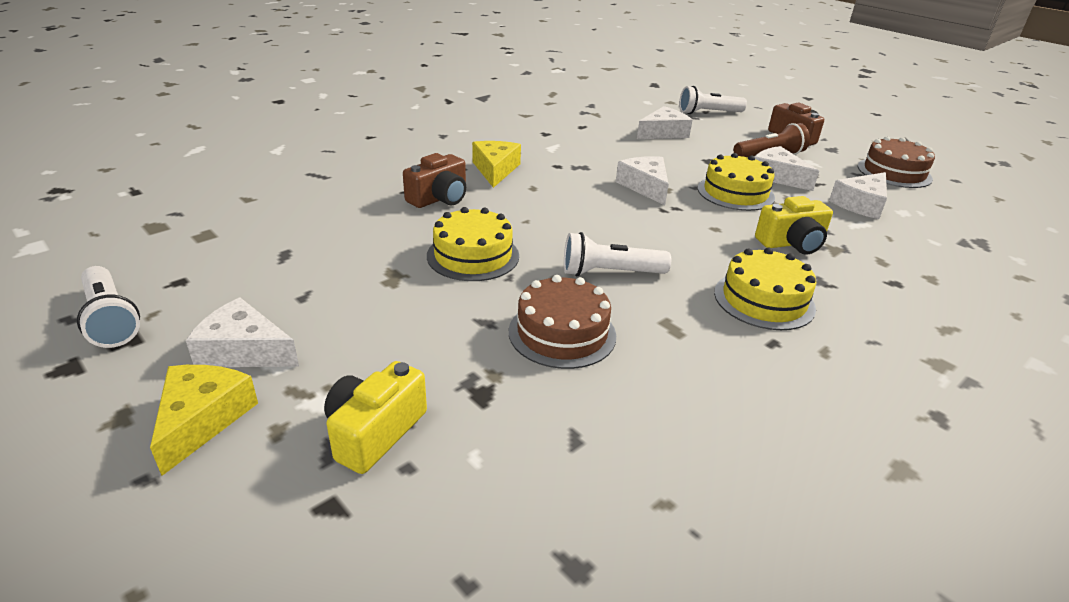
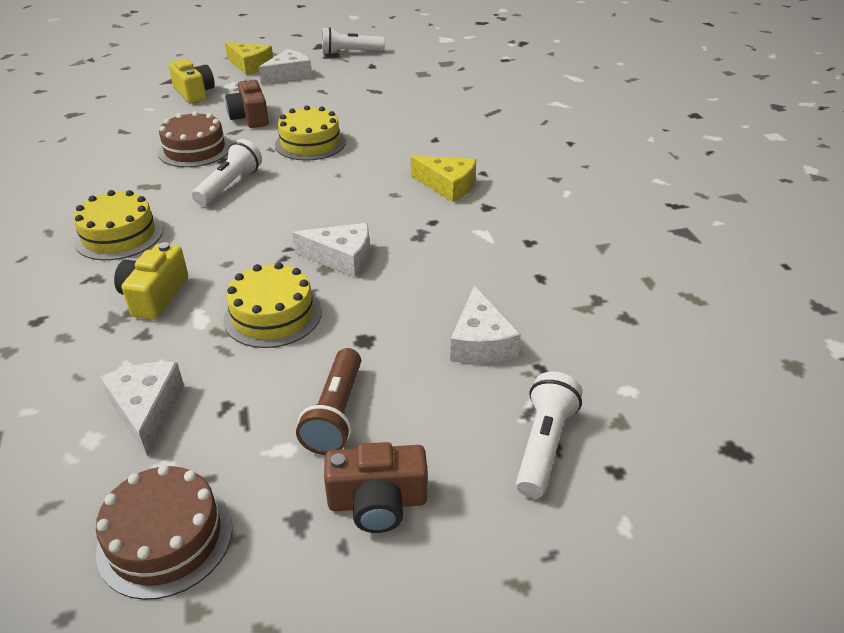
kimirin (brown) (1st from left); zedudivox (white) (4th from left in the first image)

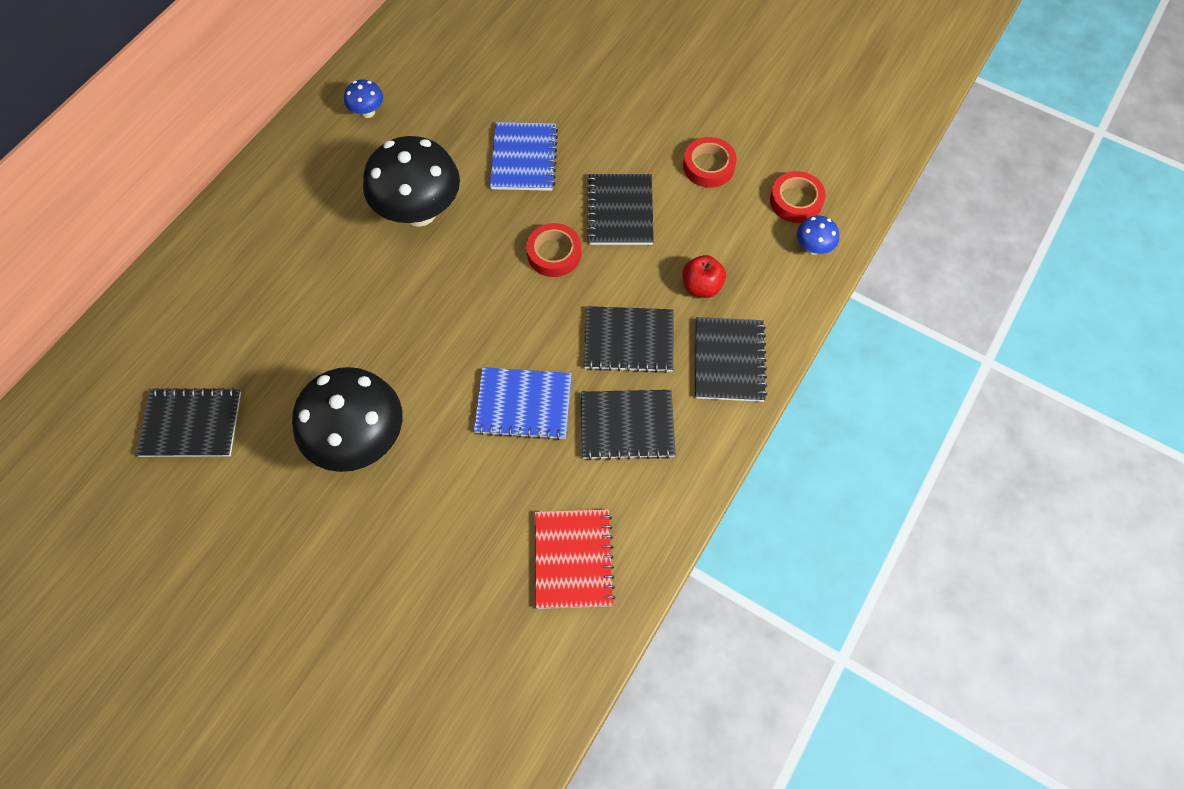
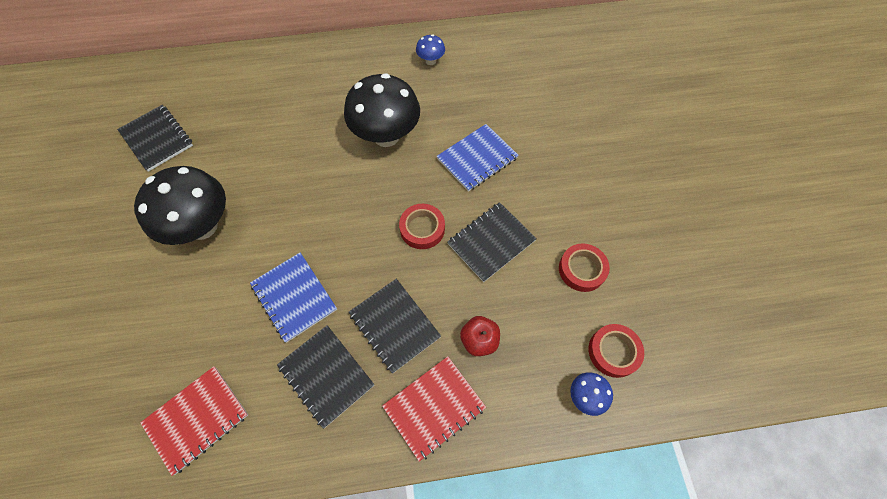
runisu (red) (2nd from left)

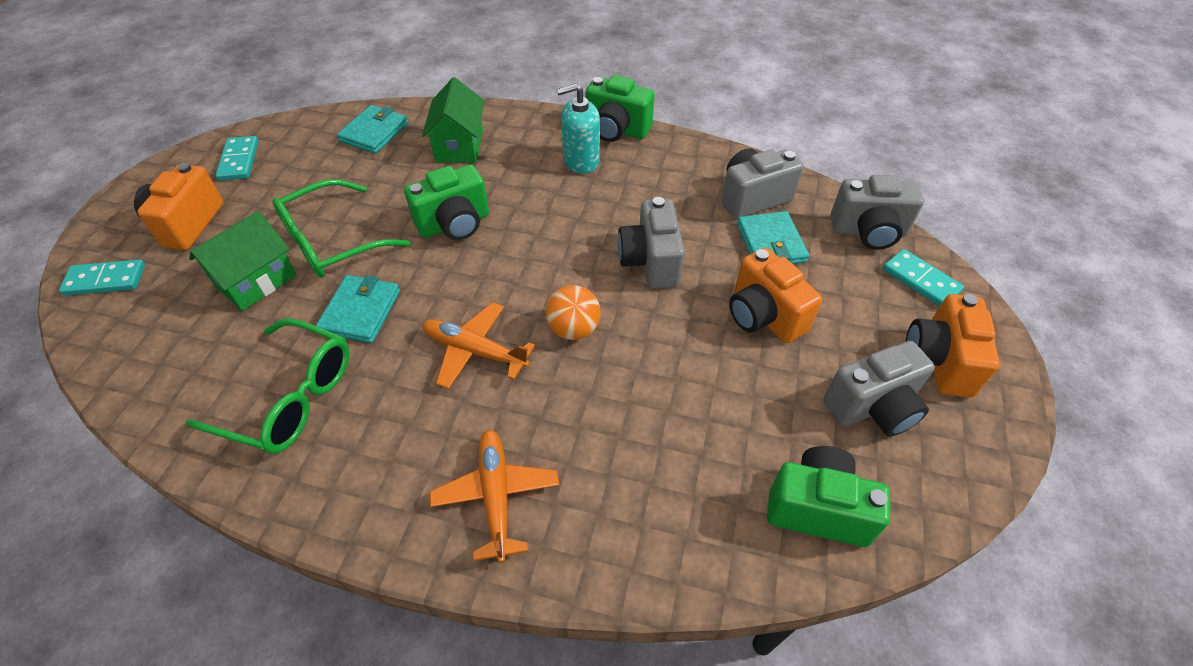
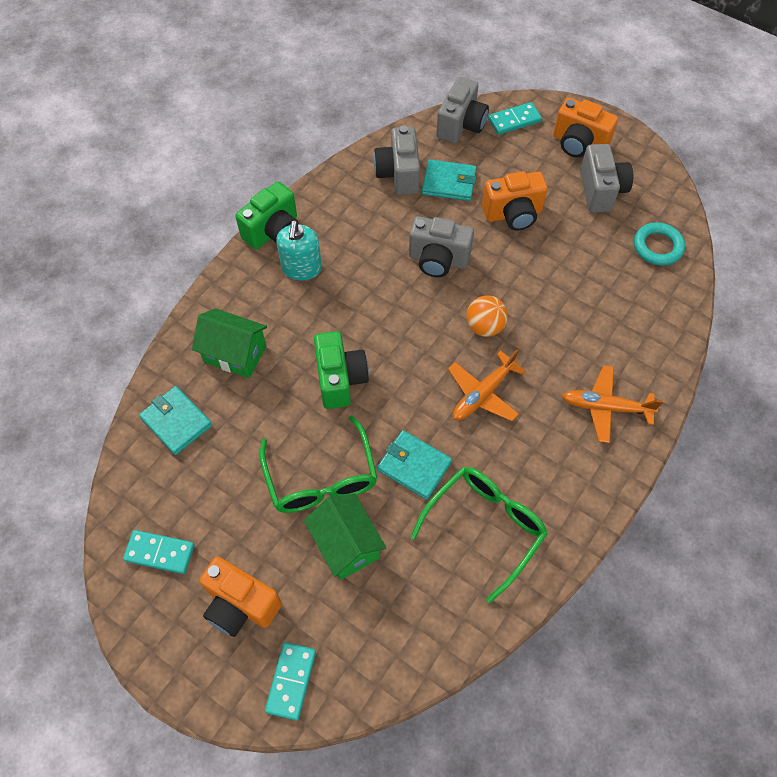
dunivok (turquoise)

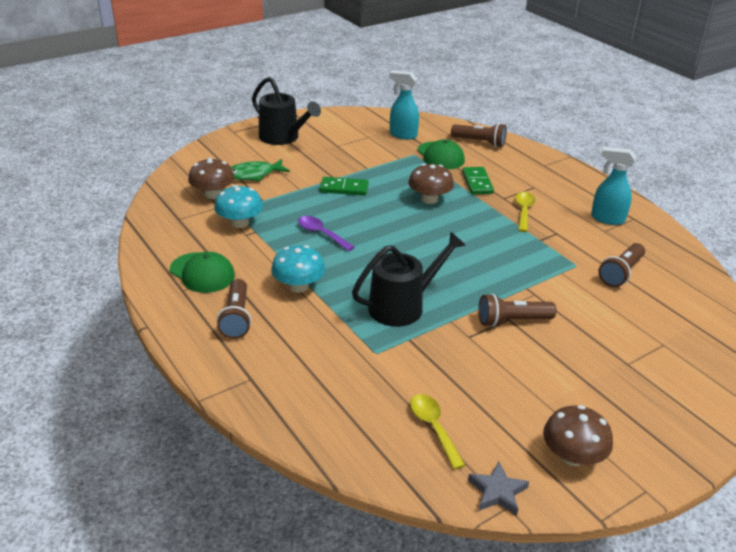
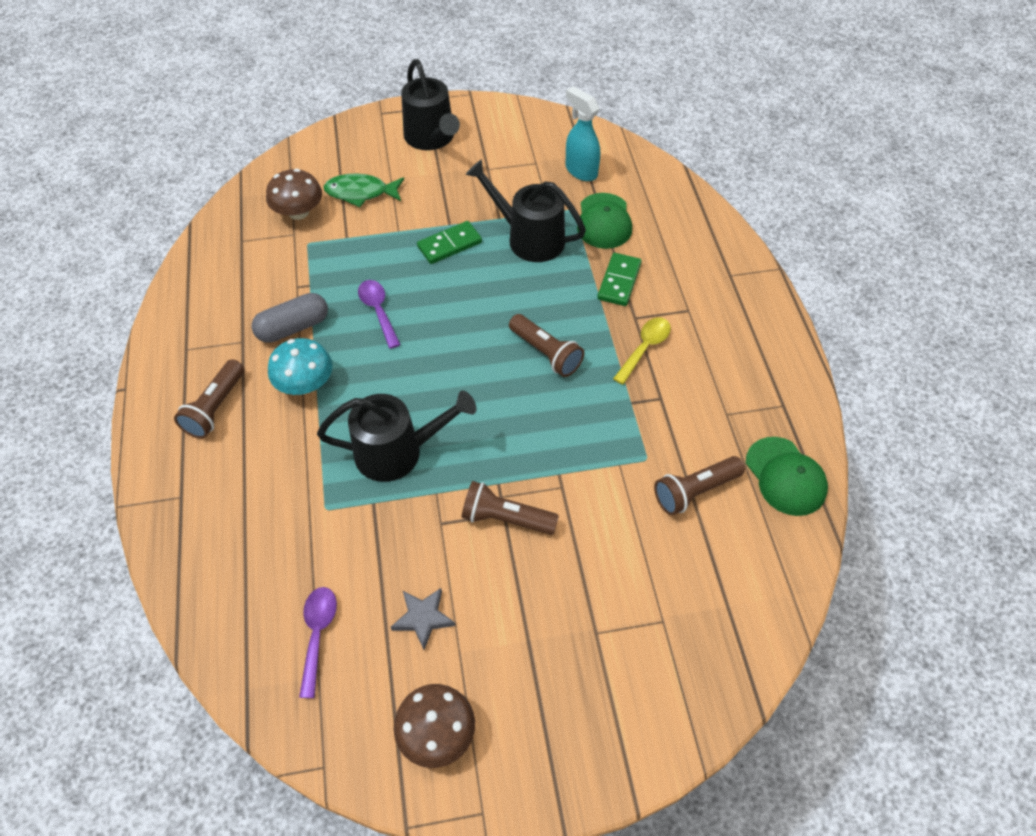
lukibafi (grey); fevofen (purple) (1st from left); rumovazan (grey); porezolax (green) (1st from left); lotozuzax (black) (3rd from left); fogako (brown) (3rd from left); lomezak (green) (2nd from left); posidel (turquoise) (1st from left in the first image); posidel (brown) (2nd from left in the first image); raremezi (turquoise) (2nd from left in the first image)

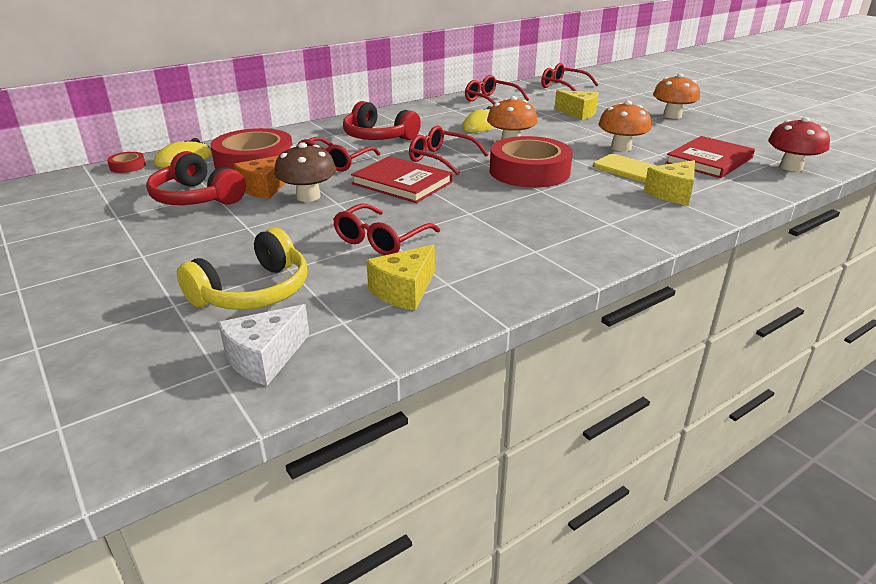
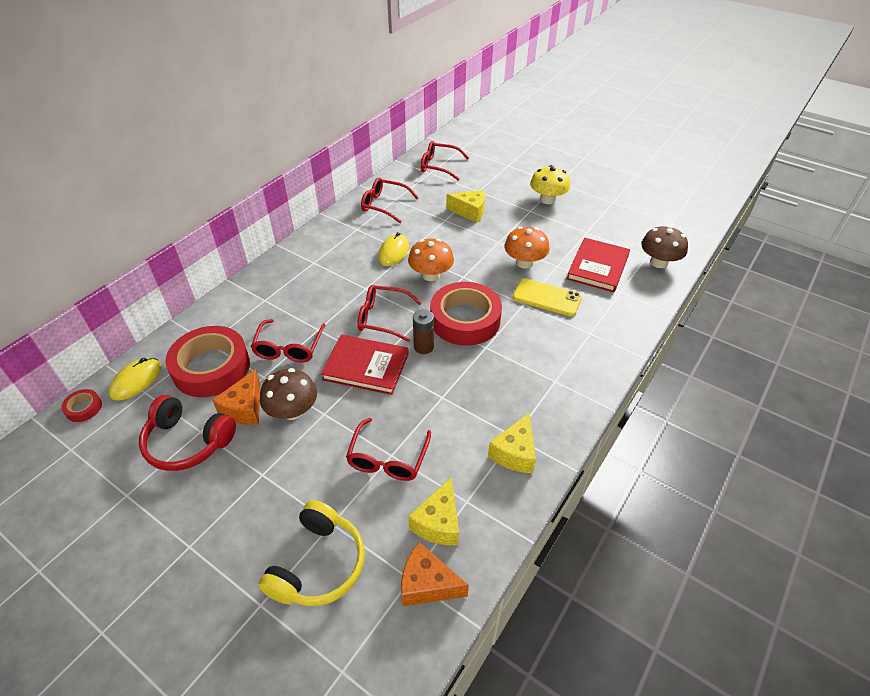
zedudivox (orange) (2nd from left); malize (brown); zedudivox (yellow) (3rd from left); posidel (yellow); posidel (brown) (2nd from left); zedudivox (white); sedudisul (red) (2nd from left in the first image)

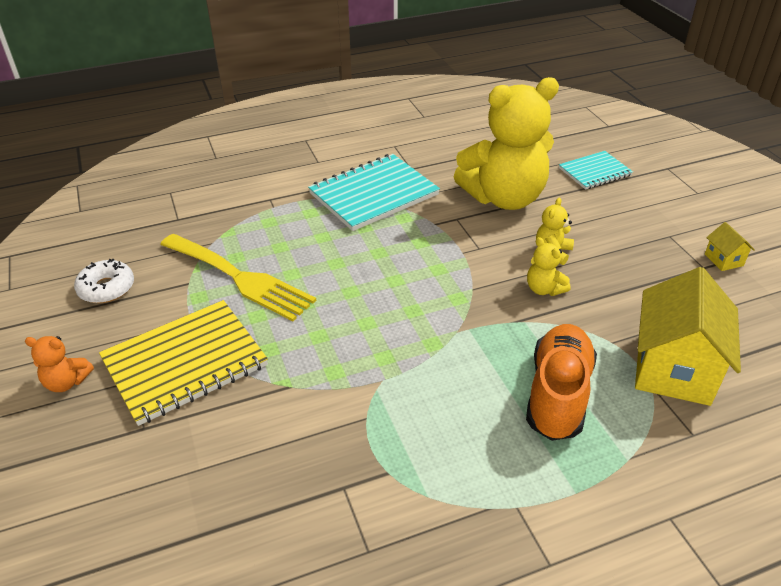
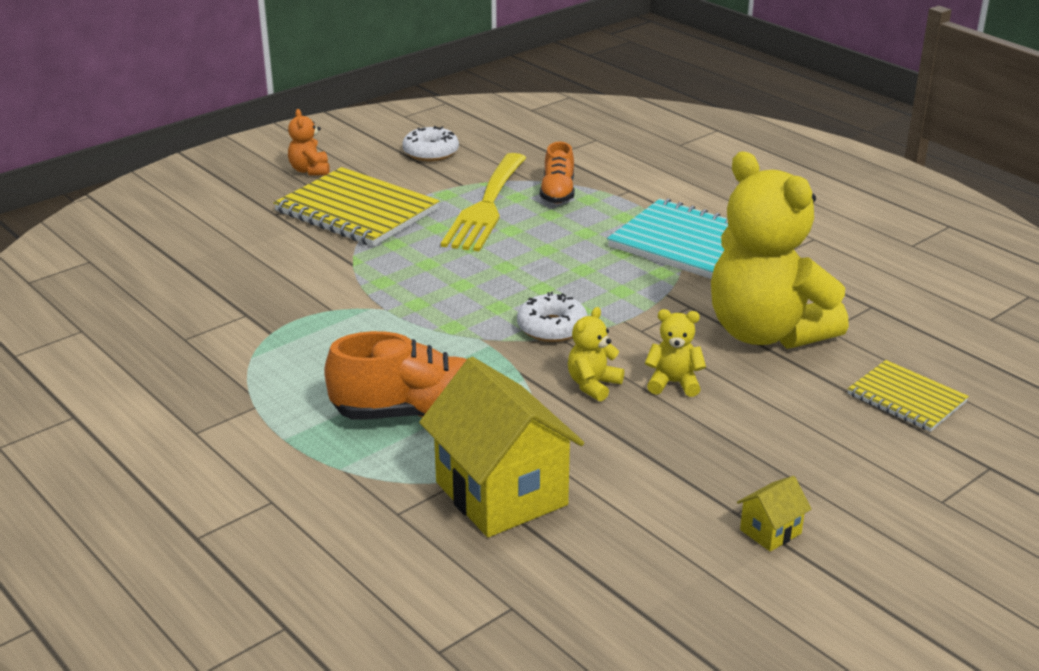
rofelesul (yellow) (1st from left); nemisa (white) (2nd from left); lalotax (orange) (2nd from left); runisu (yellow) (2nd from left)

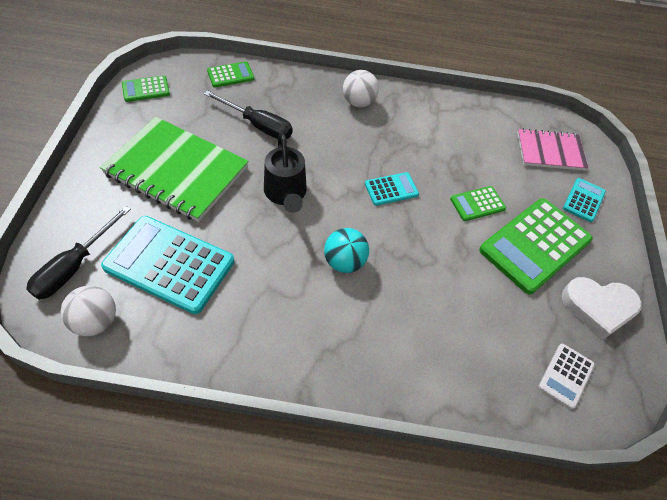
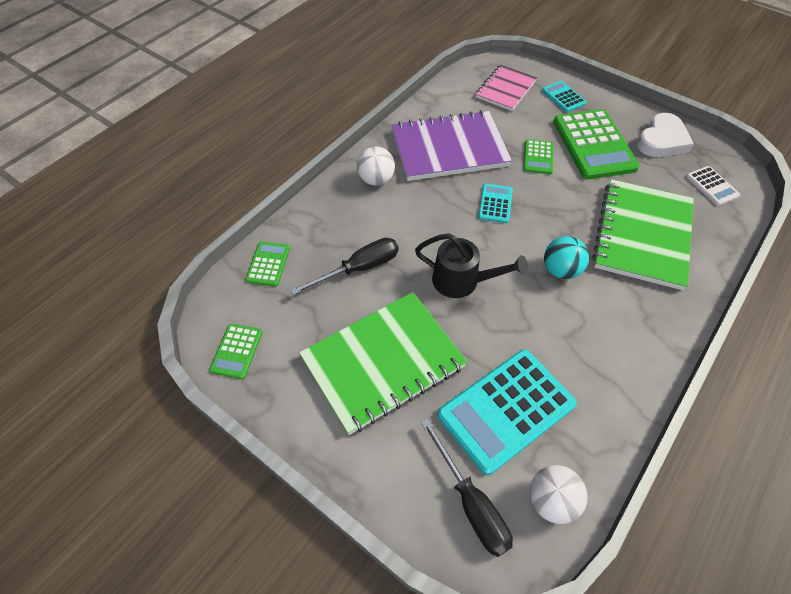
runisu (purple); runisu (green) (2nd from left)

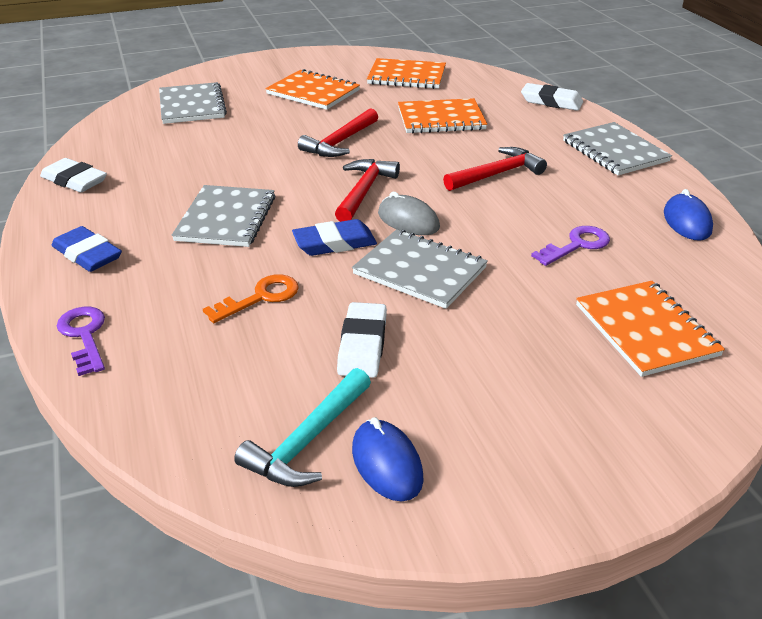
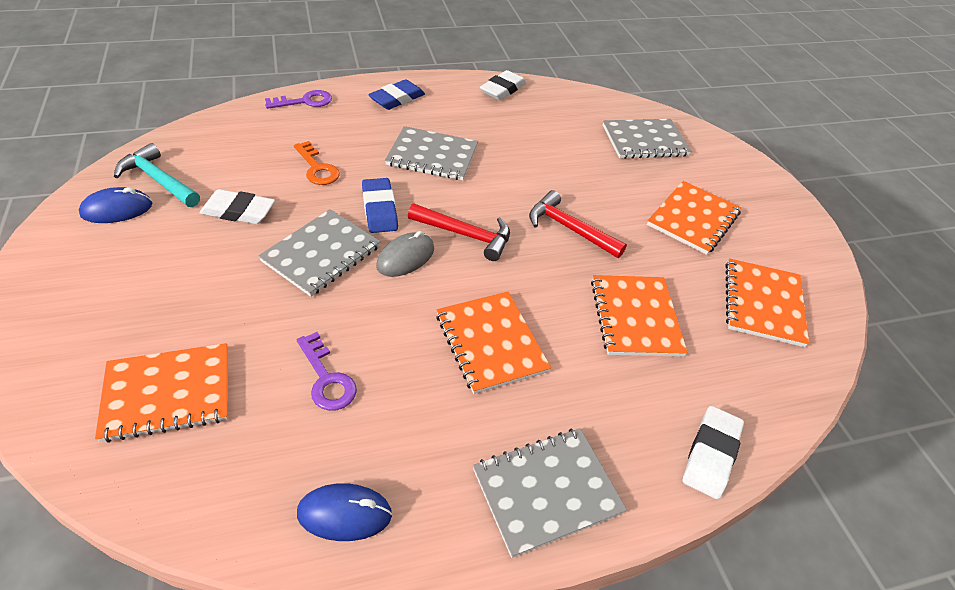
runisu (orange) (2nd from left)

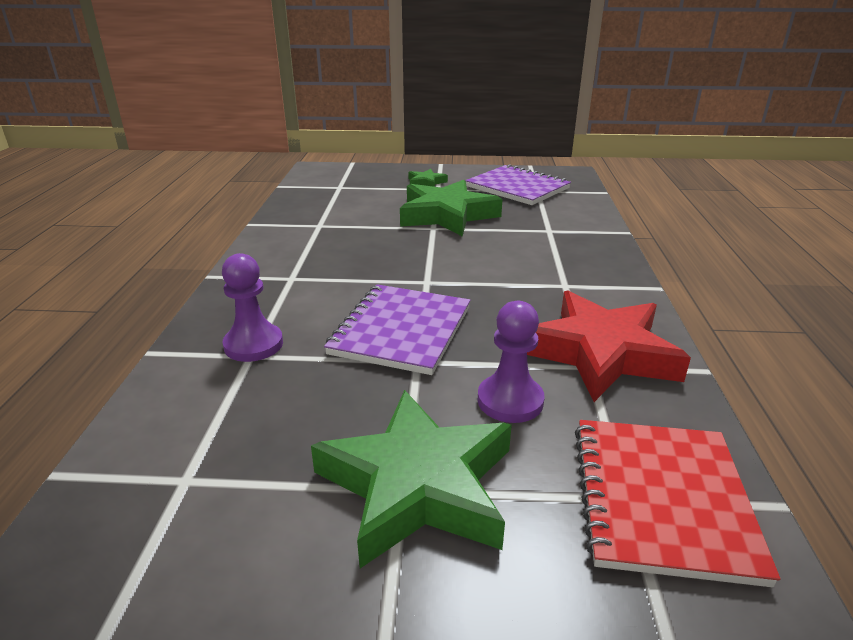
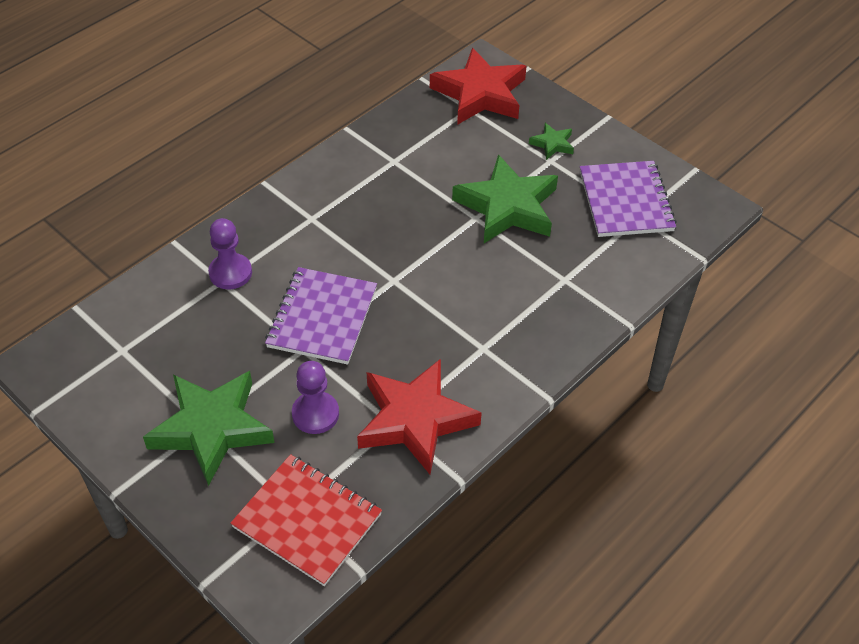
runisu (red); runisu (purple) (1st from left); rumovazan (red) (2nd from left)

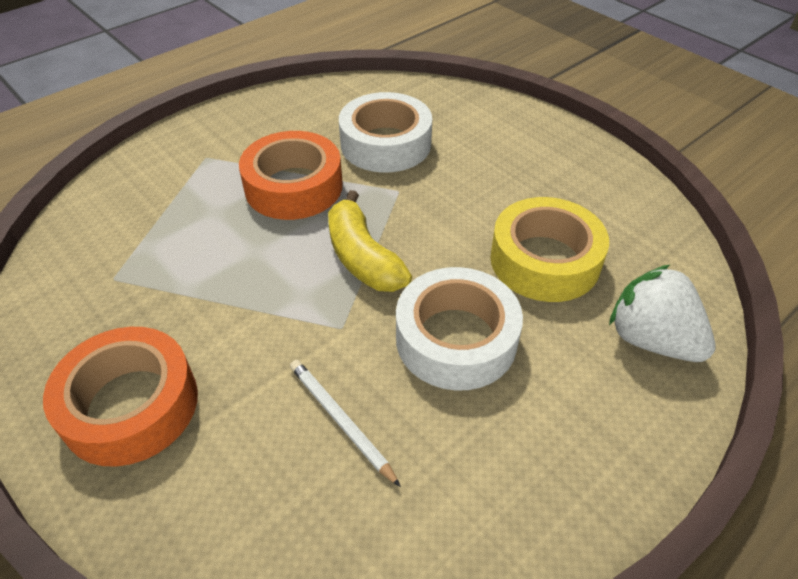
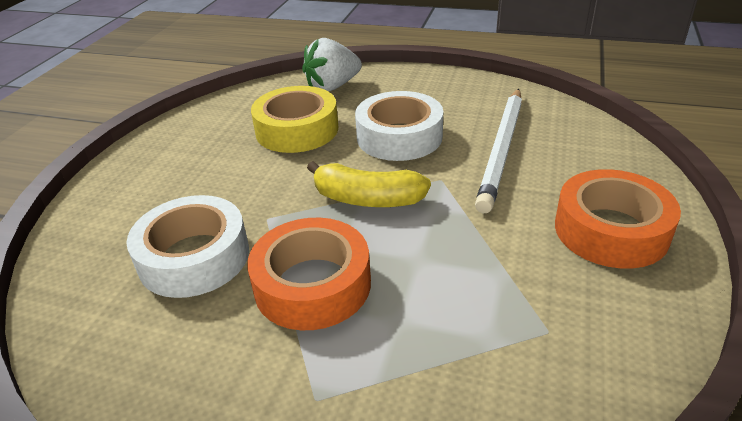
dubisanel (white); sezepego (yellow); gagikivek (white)

